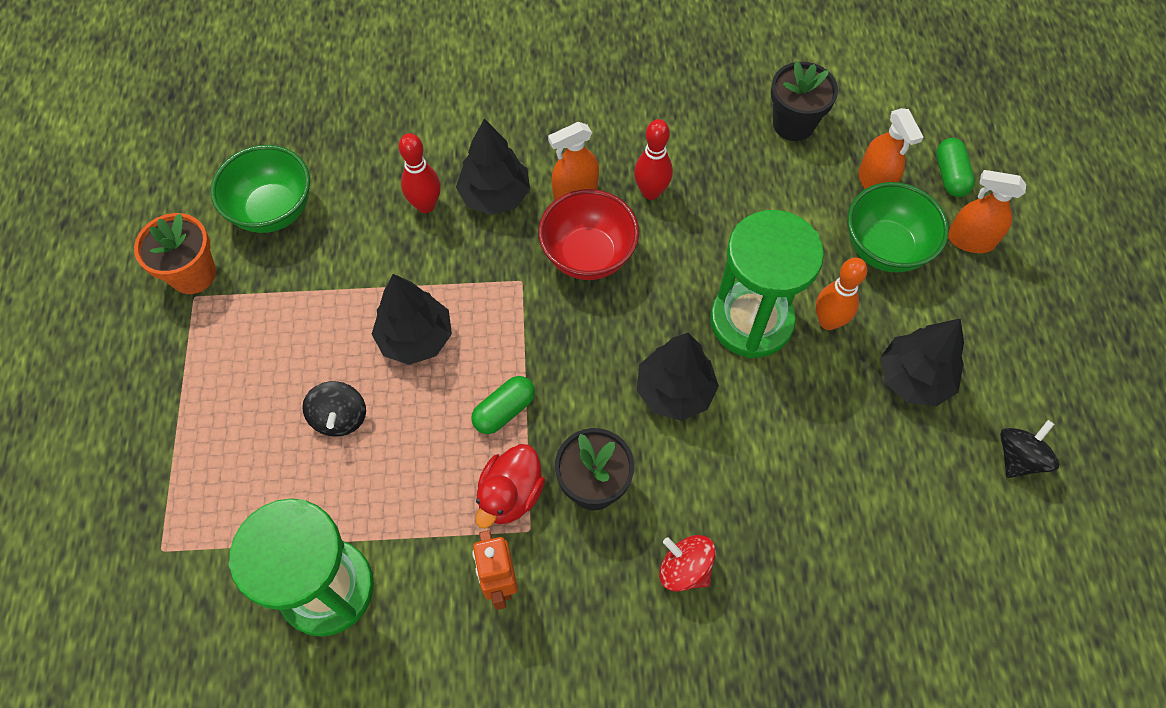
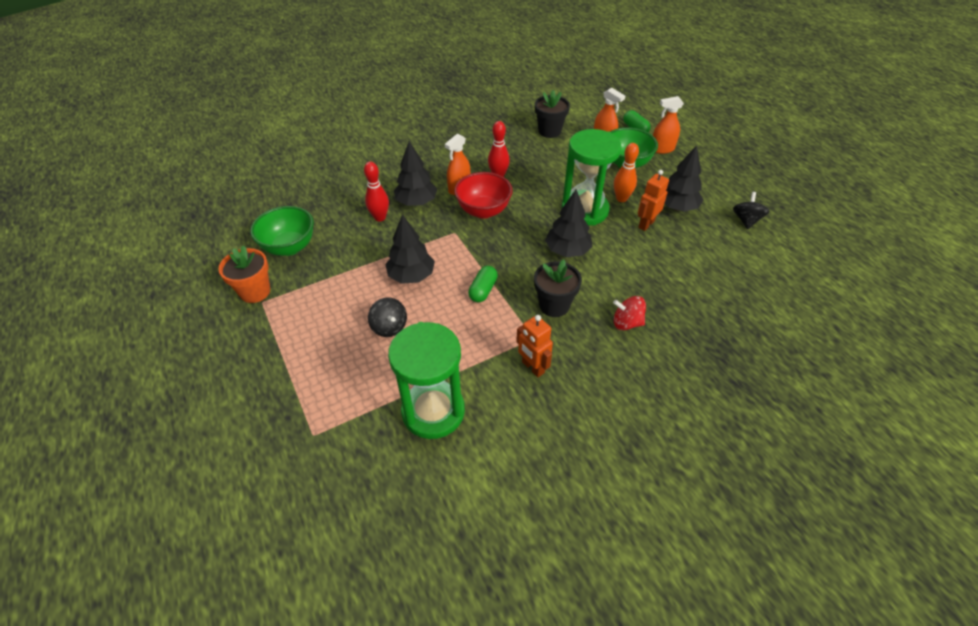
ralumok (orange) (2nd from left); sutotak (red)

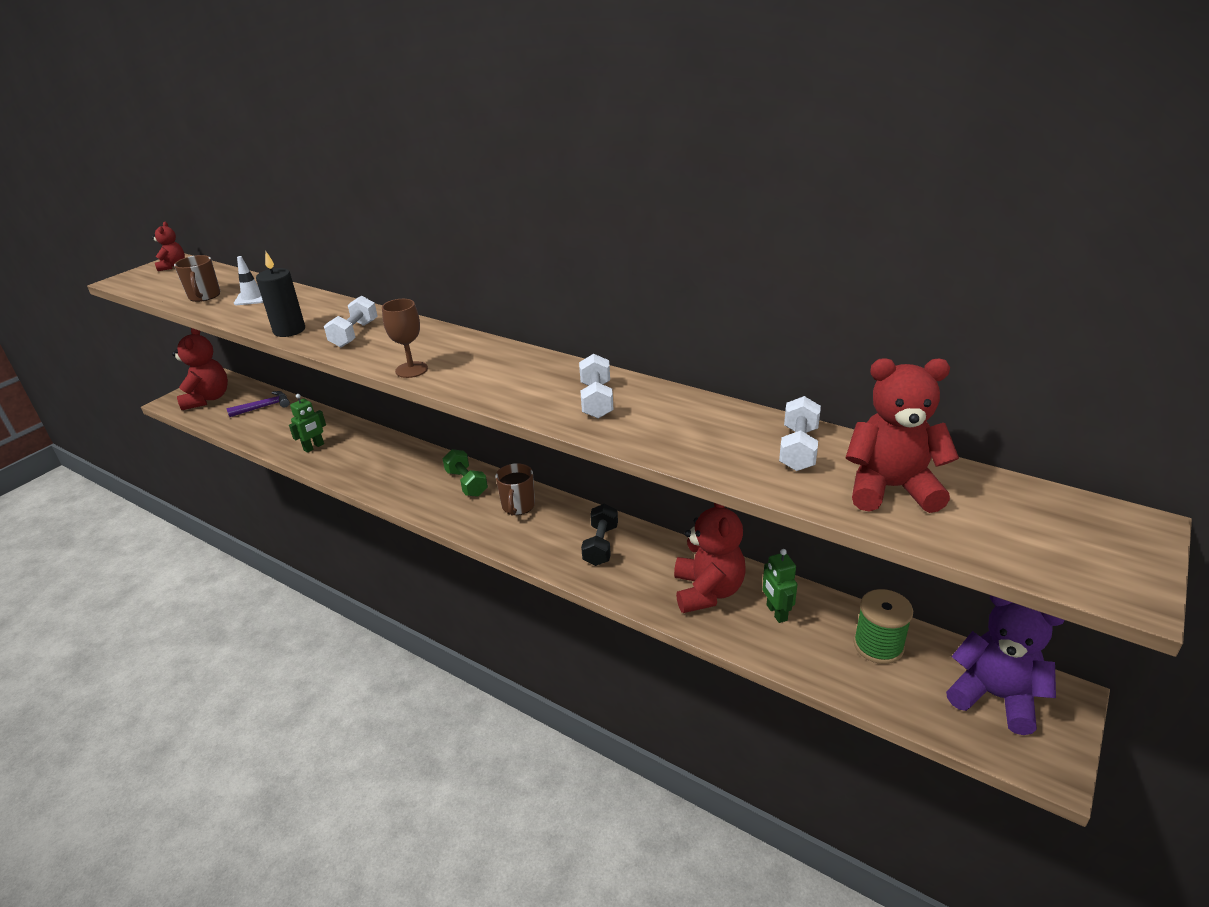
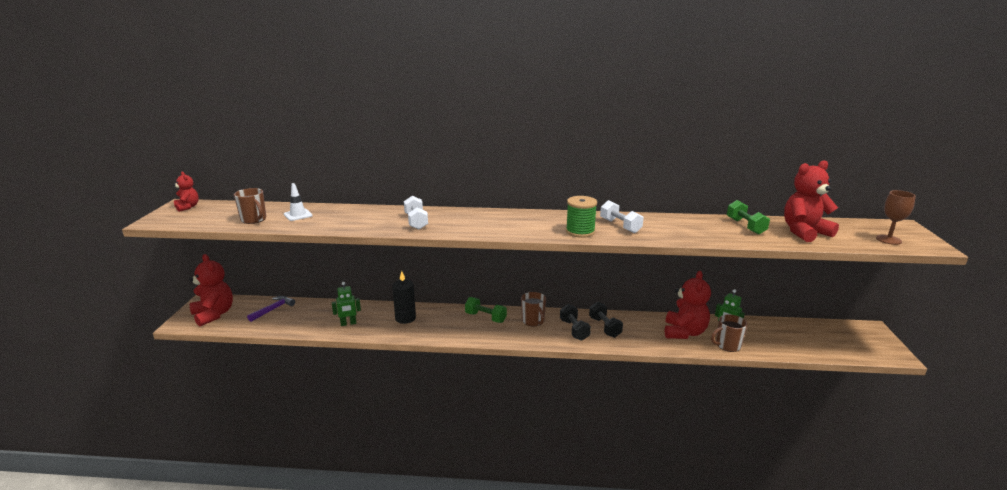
ralumok (green) (1st from left); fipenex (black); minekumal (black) (1st from left); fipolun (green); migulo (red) (3rd from left); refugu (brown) (3rd from left); minekumal (green) (2nd from left); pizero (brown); migulo (purple)

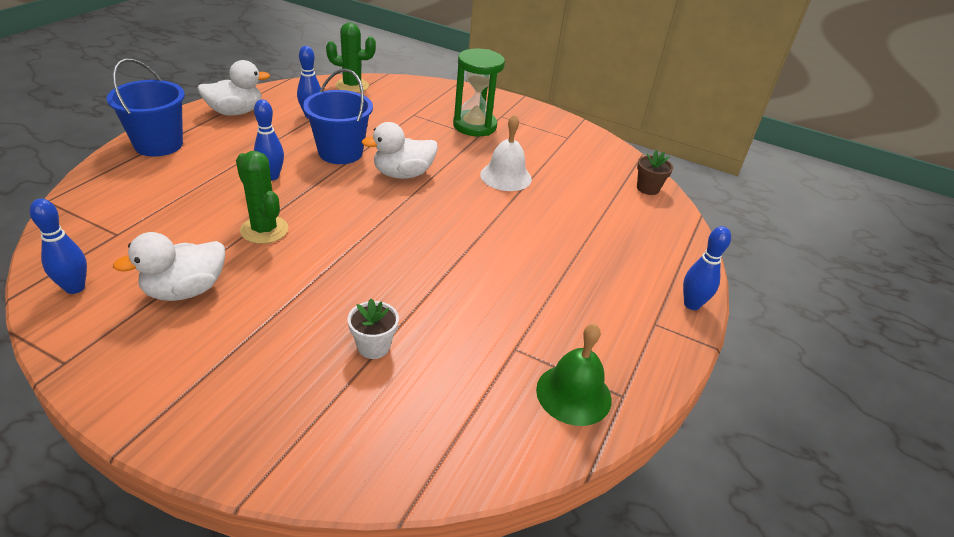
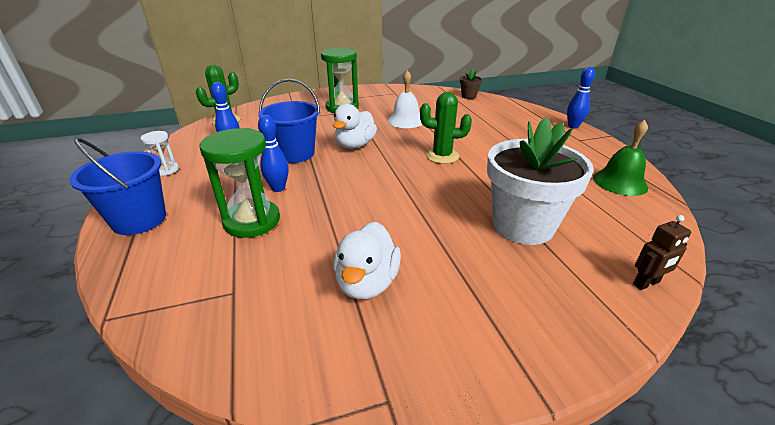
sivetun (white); sivetun (green) (1st from left); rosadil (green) (2nd from left); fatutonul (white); ralumok (brown); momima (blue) (1st from left in the first image)

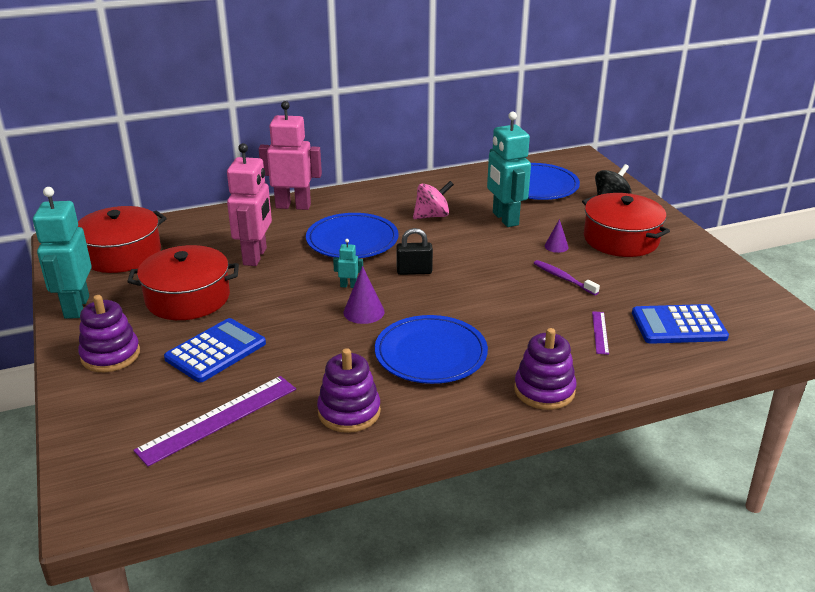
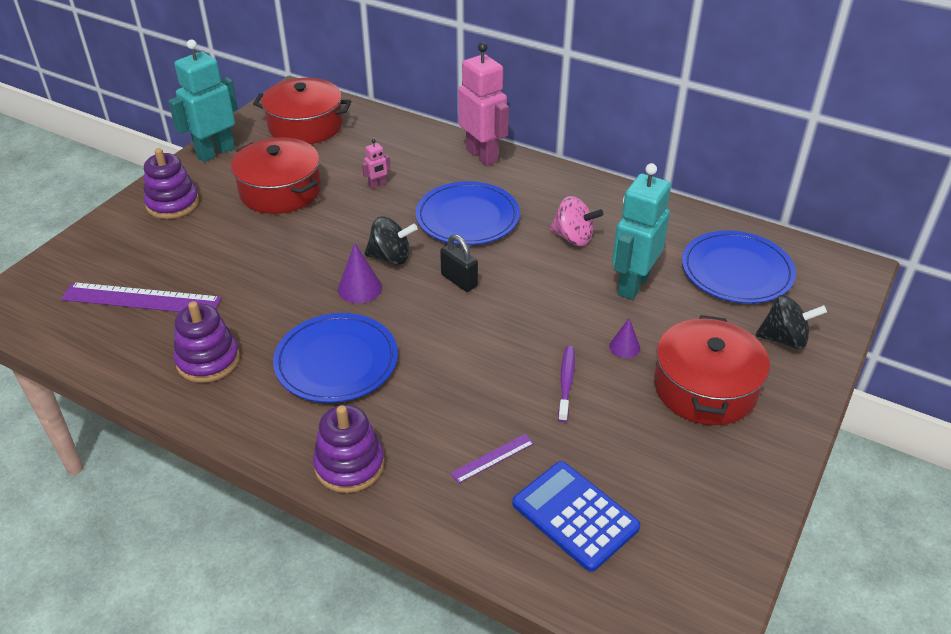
ralumok (pink) (1st from left); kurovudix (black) (1st from left); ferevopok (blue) (1st from left in the first image)

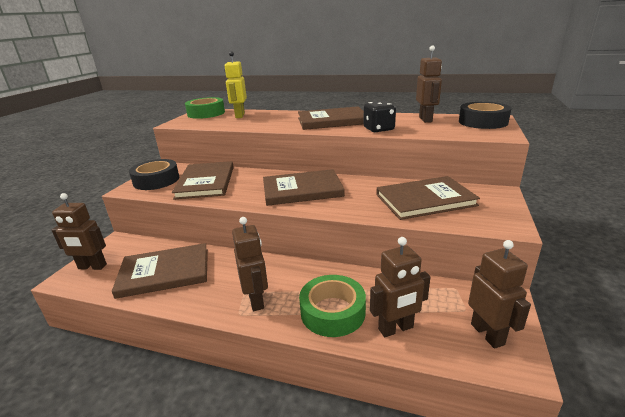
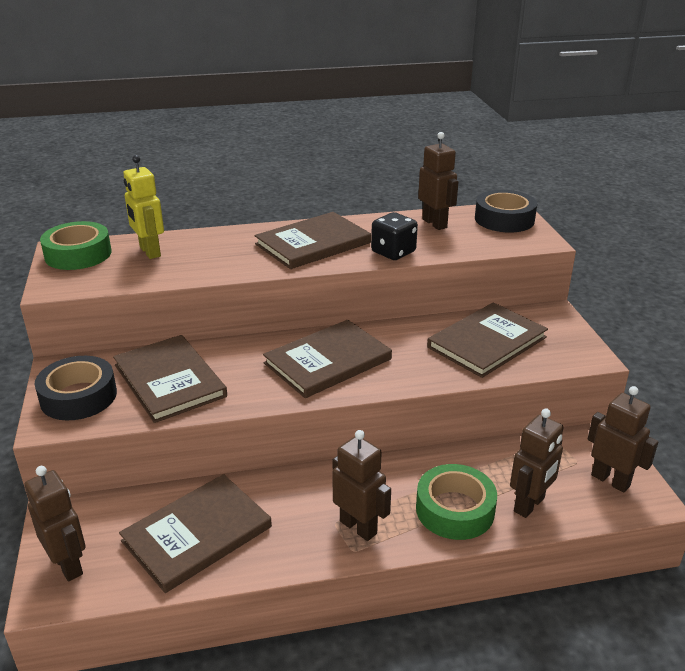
ralumok (brown) (1st from left)

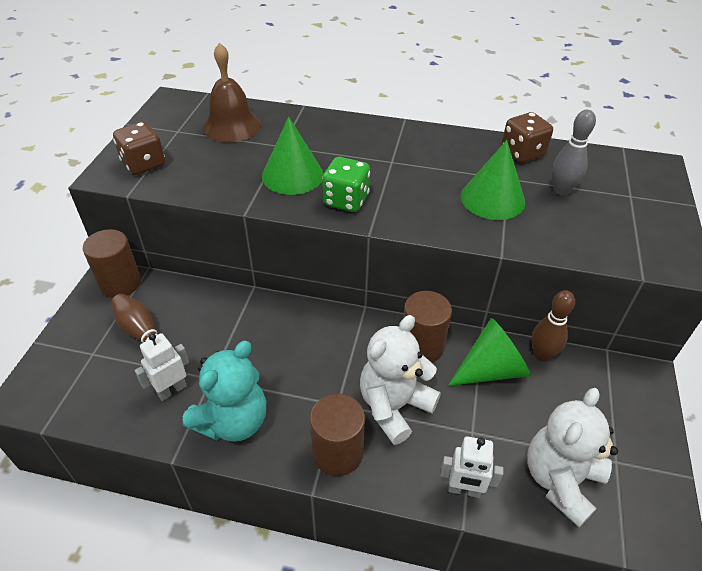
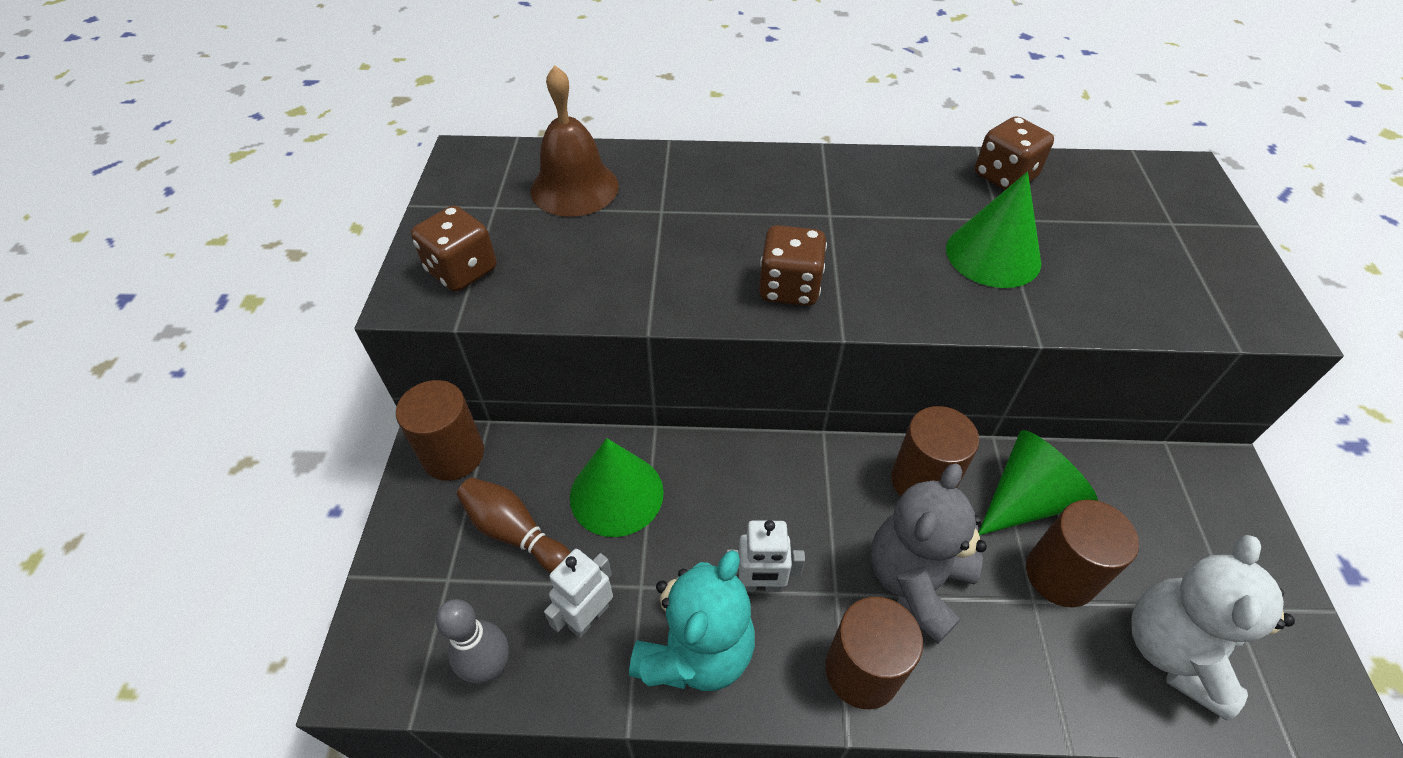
momima (grey); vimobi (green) (1st from left); ralumok (white) (2nd from left); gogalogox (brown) (2nd from left); migulo (grey); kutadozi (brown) (4th from left); momima (brown) (2nd from left in the first image)

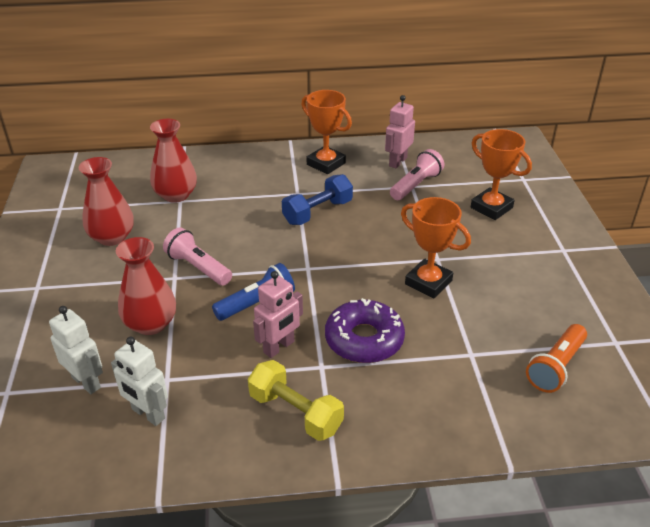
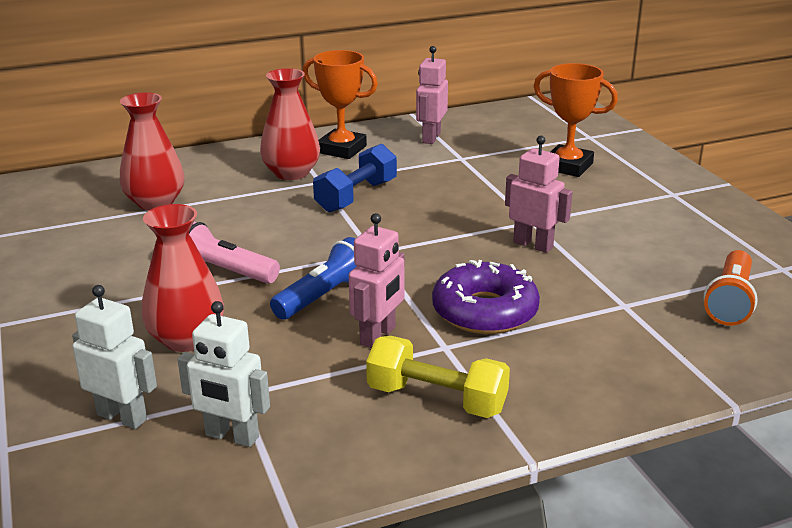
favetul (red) (3rd from left); ralumok (pink) (3rd from left); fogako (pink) (2nd from left in the first image)

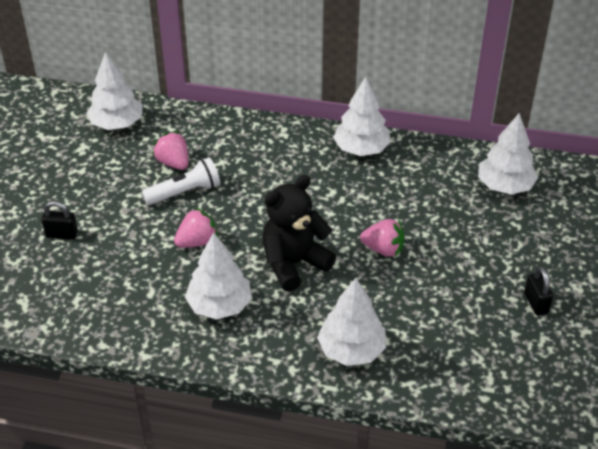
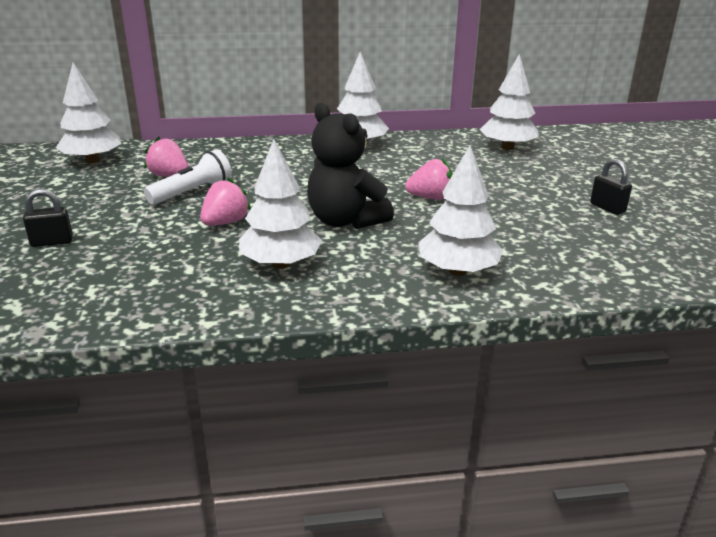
migulo (black)

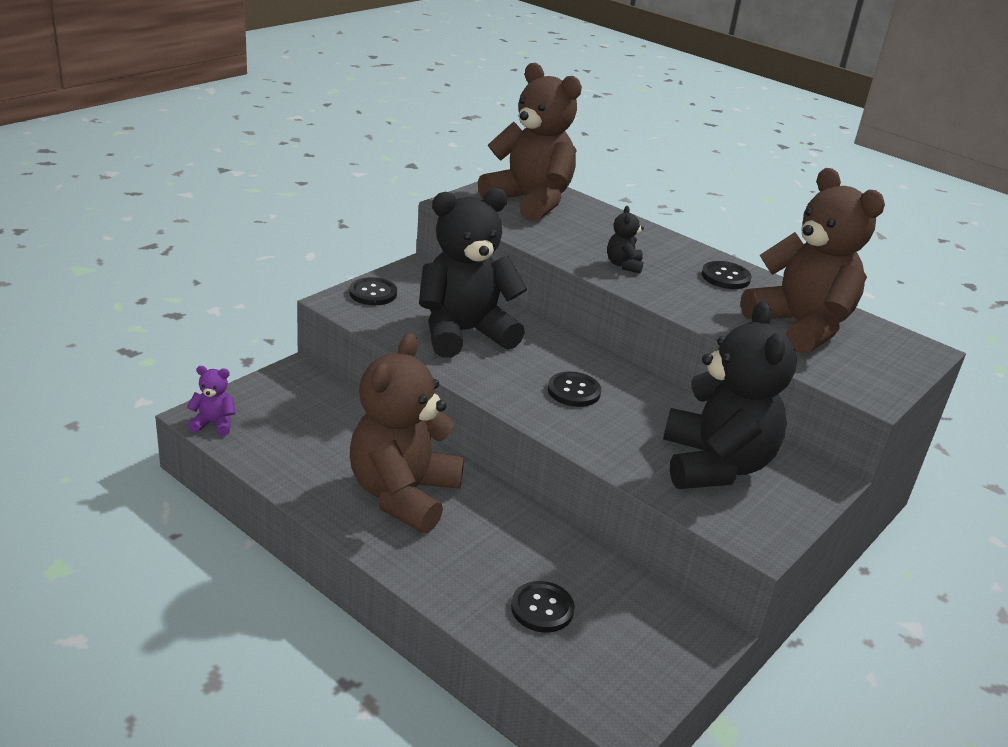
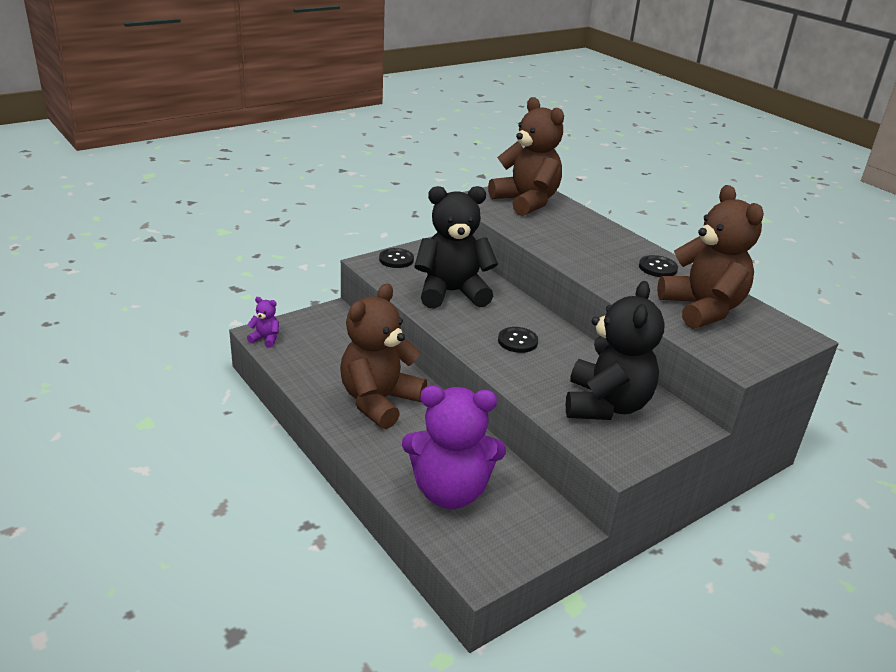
migulo (purple) (2nd from left); migulo (black) (2nd from left in the first image)

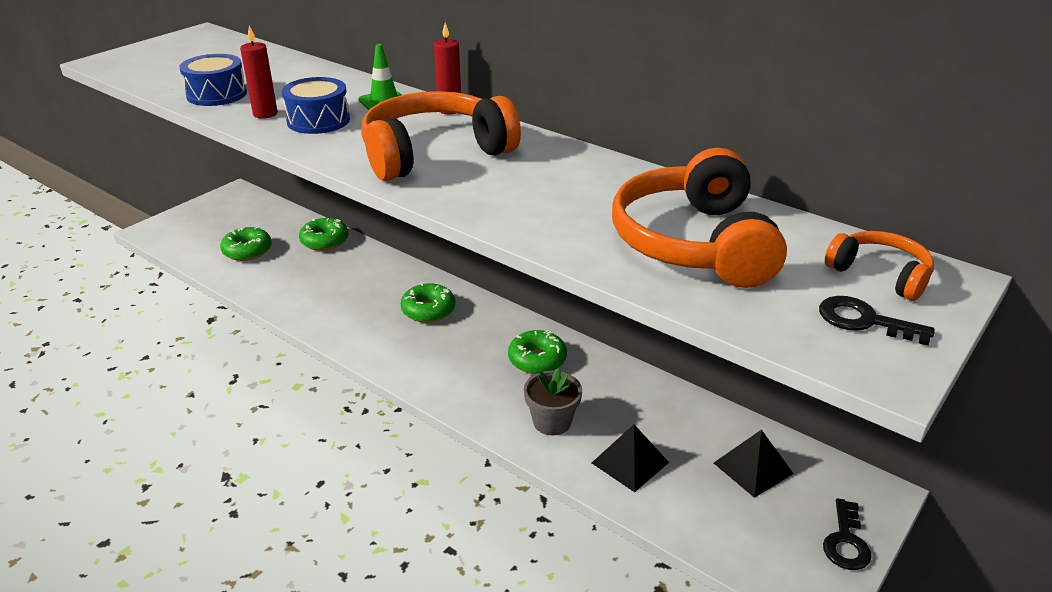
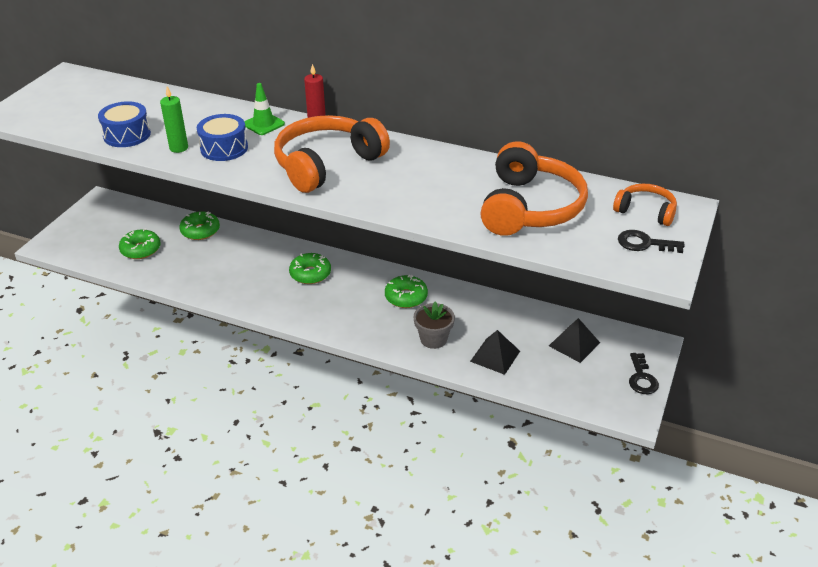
fipenex (green); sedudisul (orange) (2nd from left)

